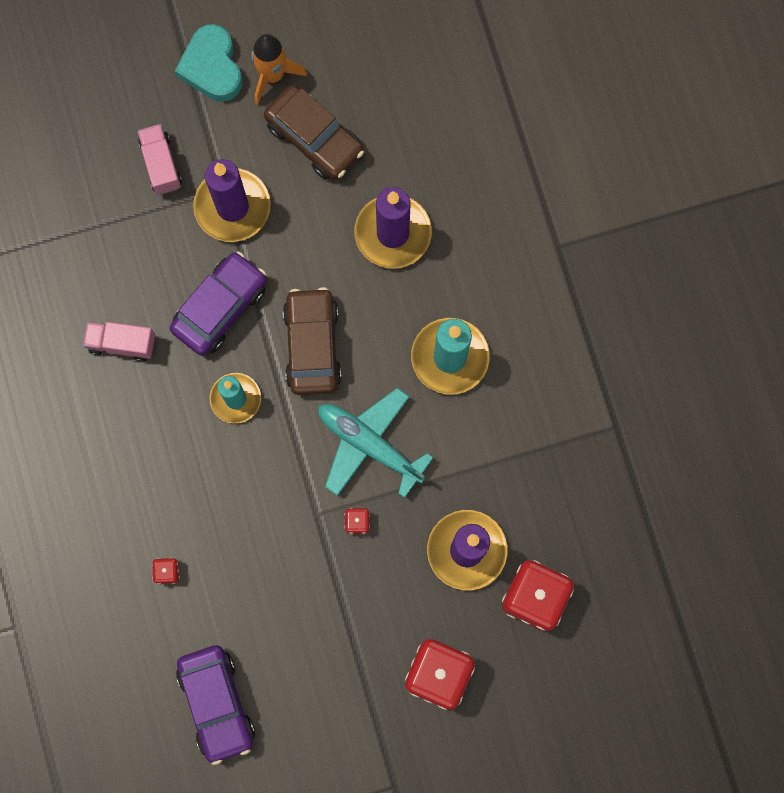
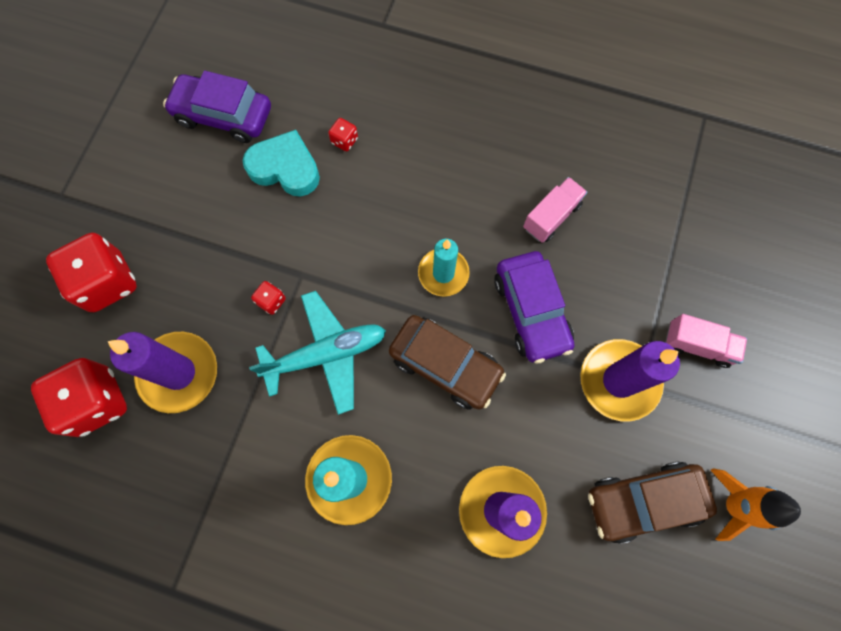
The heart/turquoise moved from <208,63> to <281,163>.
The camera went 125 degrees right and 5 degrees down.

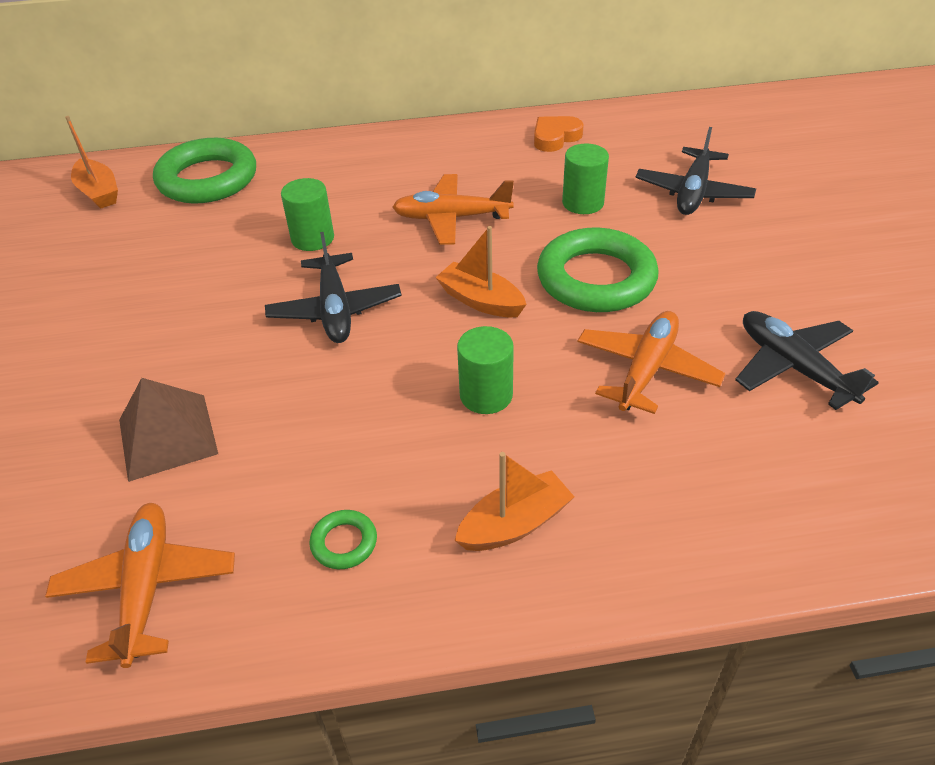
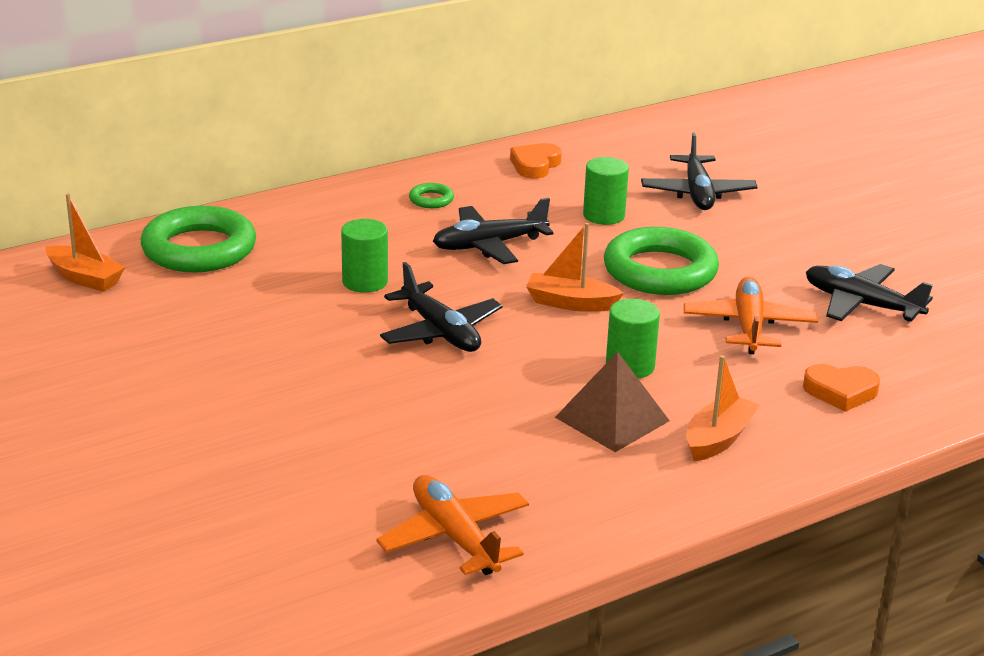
The pyramid/brown moved from <168,430> to <612,402>.
The ring/green moved from <343,539> to <431,195>.
The plane/orange at <453,209> became the plane/black at <493,231>.
The heart/orange at <841,388> appeared.
The camera went 25 degrees left and 15 degrees down.

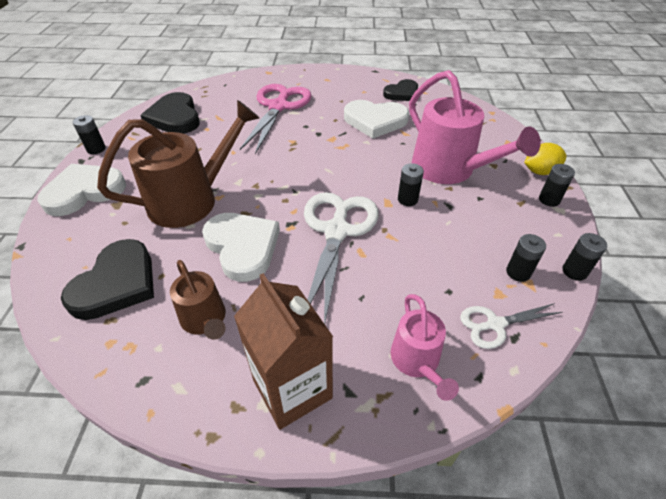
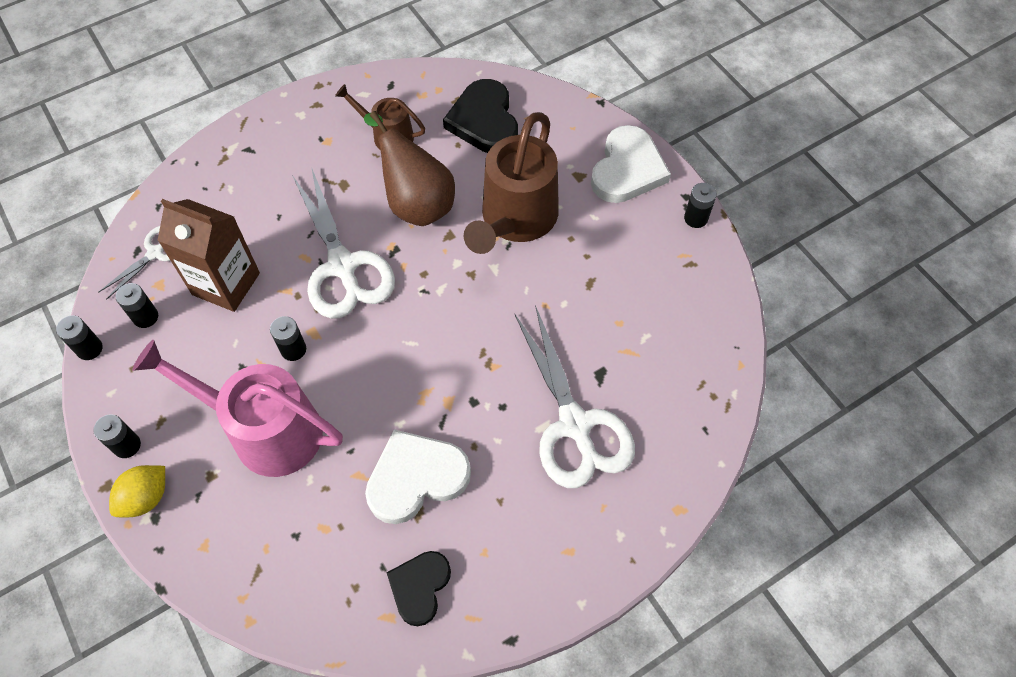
The heart/black at <170,113> disappeared.
The heart/white at <241,247> was replaced by the pear/brown at <409,168>.
The carton/brown moved from <283,351> to <208,255>.
The scissors/pink at <276,119> became the scissors/white at <574,396>.
The watering can/pink at <425,347> disappeared.
The camera went 145 degrees right and 15 degrees up.

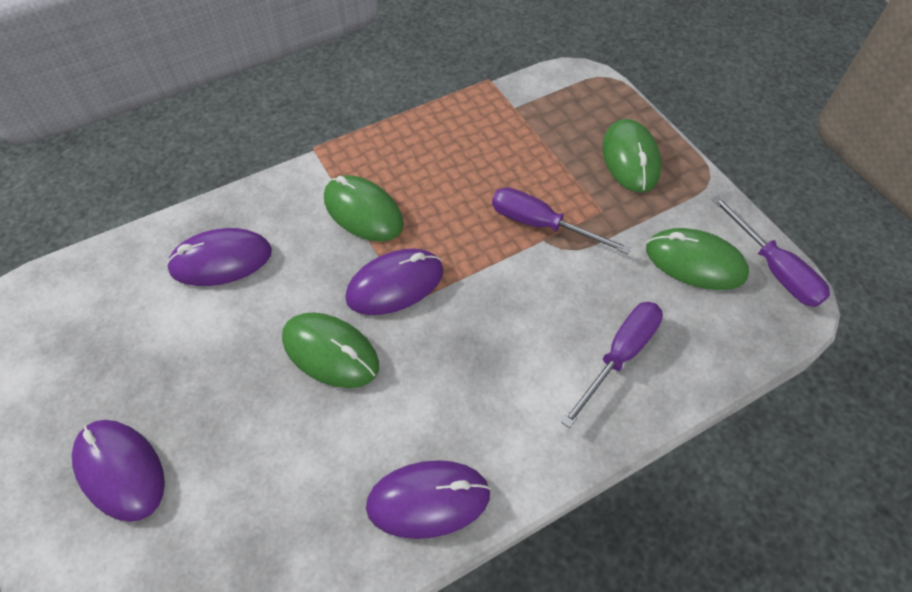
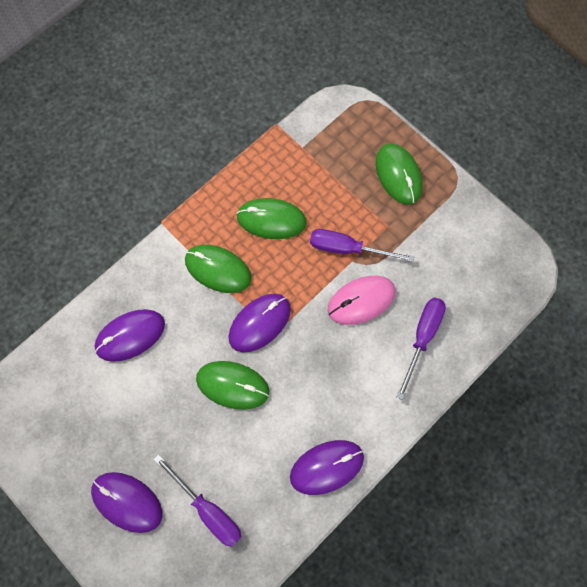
The mouse/green moved from <697,259> to <271,218>.
The screwdriver/purple moved from <770,251> to <197,501>.
The mouse/pink at <362,300> appeared.
The camera went 15 degrees left and 15 degrees up.

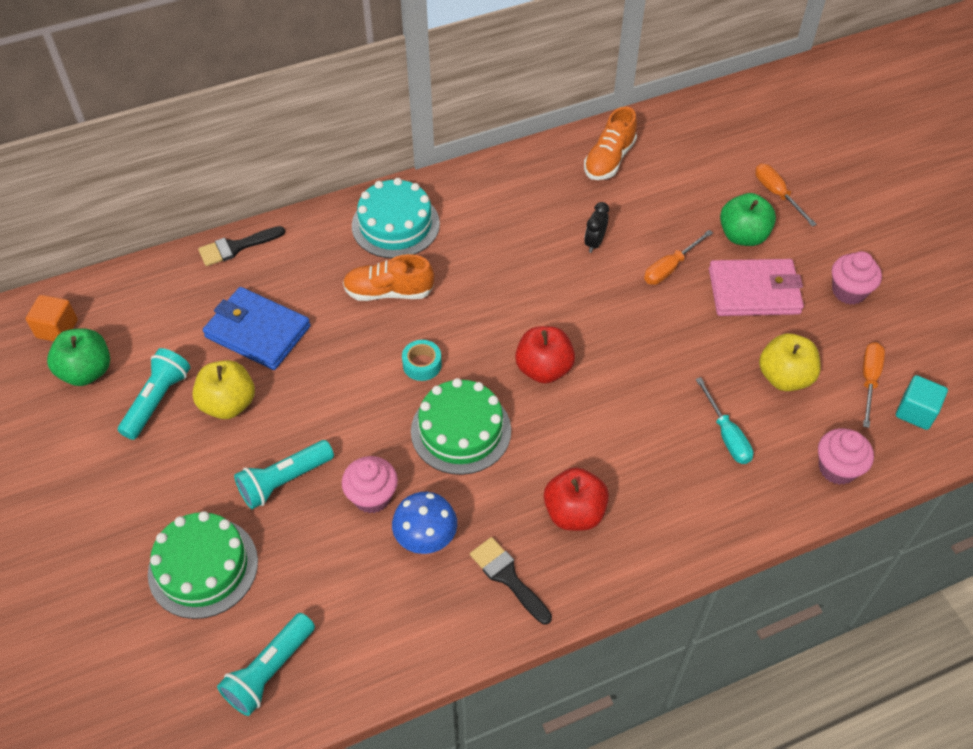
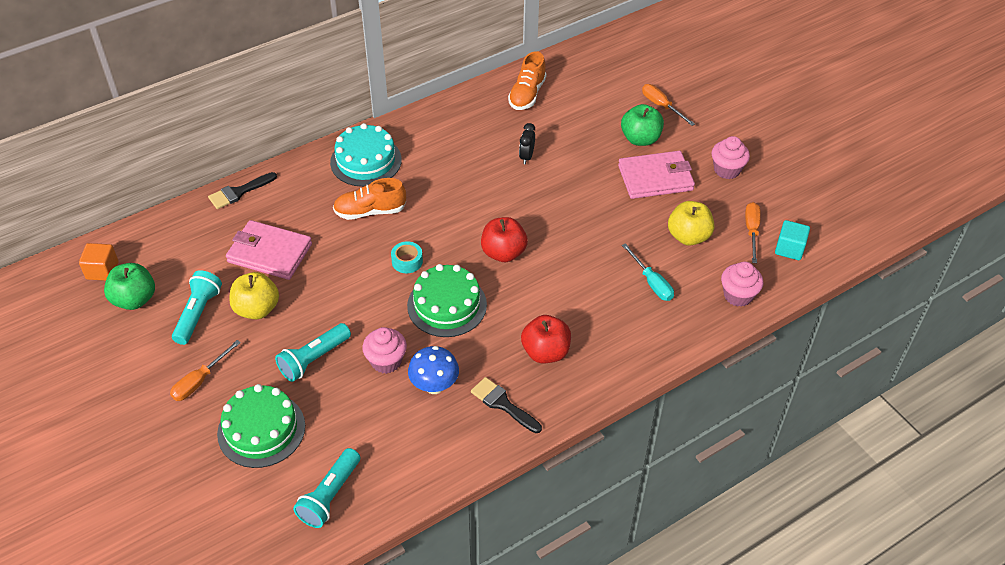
The wallet/blue at <257,328> became the wallet/pink at <269,250>.
The screwdriver/orange moved from <678,257> to <205,370>.
The camera went 10 degrees left and 5 degrees down.

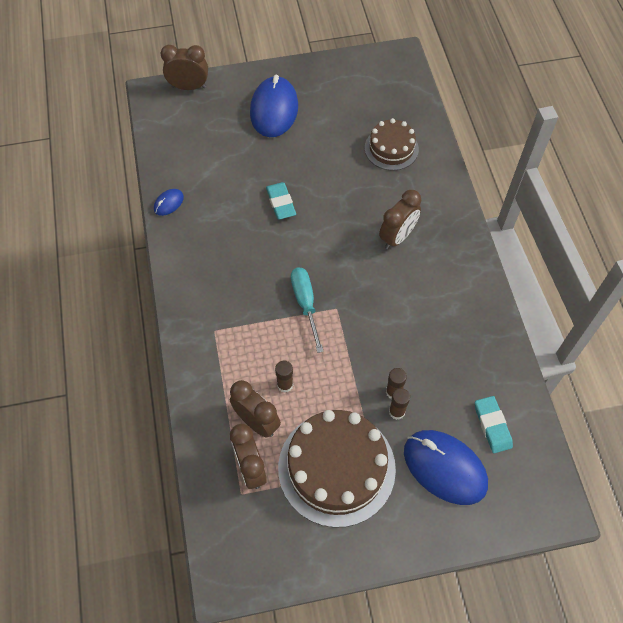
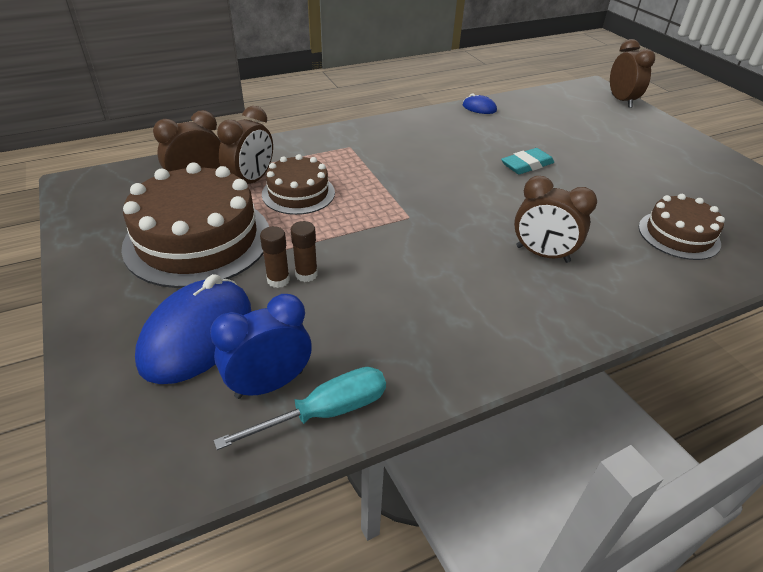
The mouse/blue at <274,106> disappeared.
The glue stick/brown at <284,377> was replaced by the cake/brown at <298,184>.
The screwdriver/turquoise moved from <307,310> to <300,408>.
The eraser/turquoise at <494,424> was replaced by the clock/blue at <261,346>.
The camera went 75 degrees right and 20 degrees down.

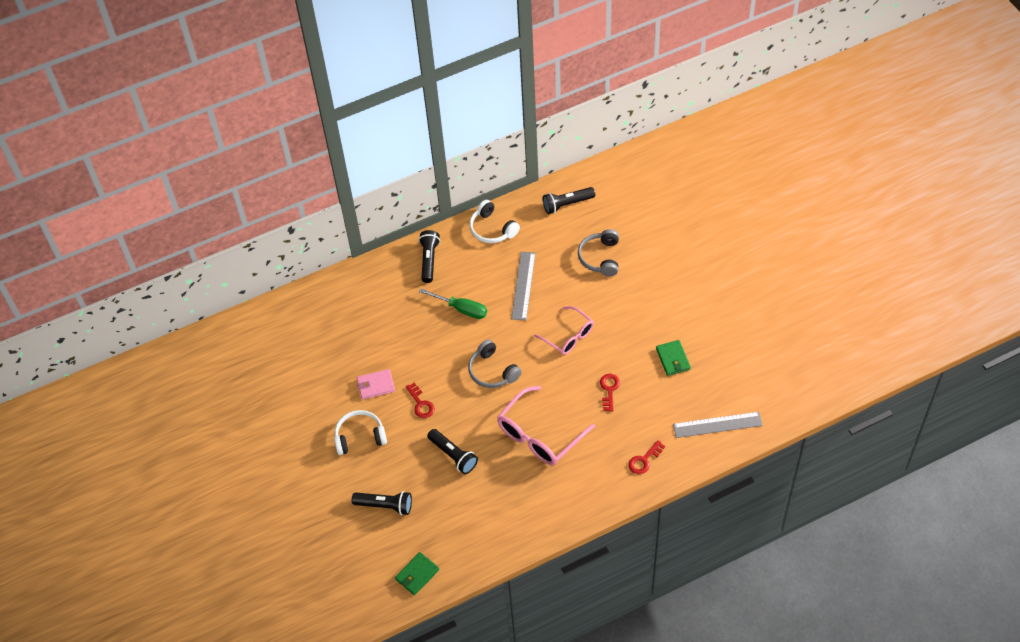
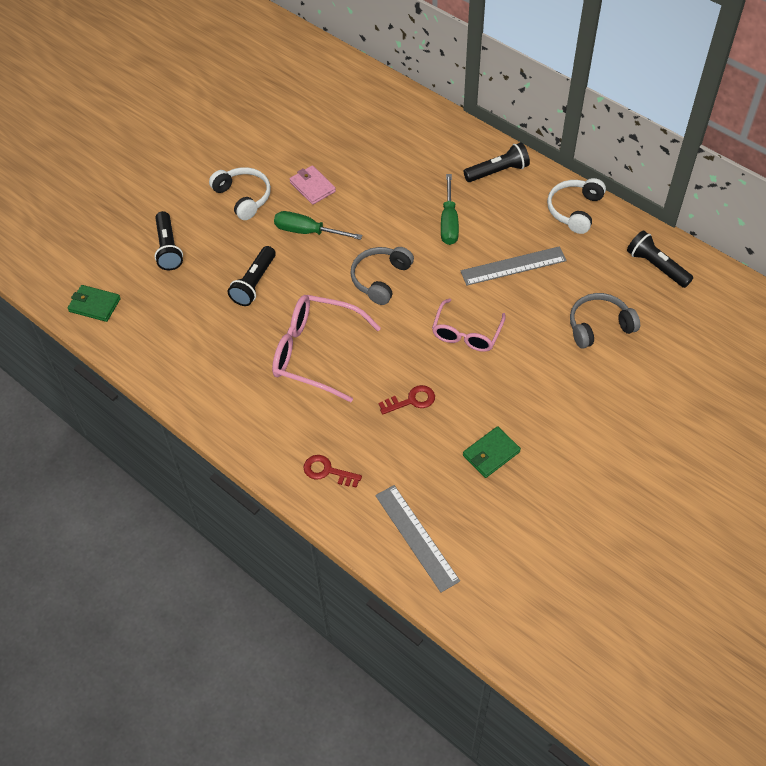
The key/red at <420,400> was replaced by the screwdriver/green at <318,225>.
The camera went 65 degrees right and 0 degrees up.

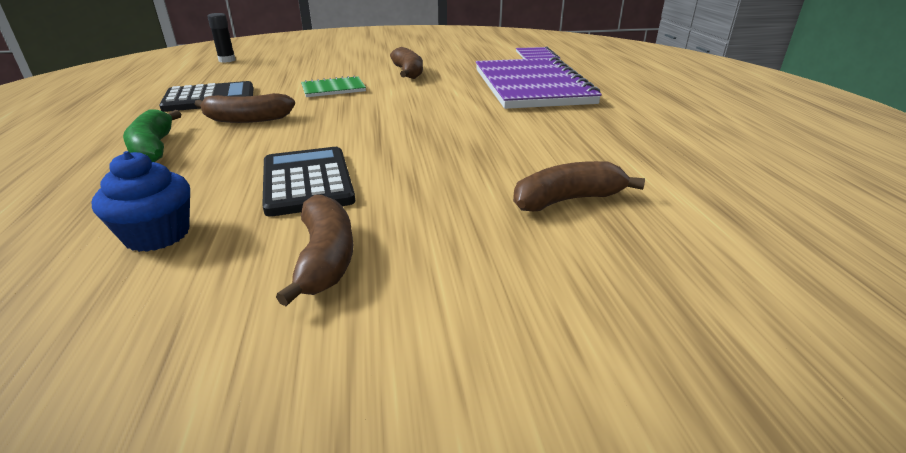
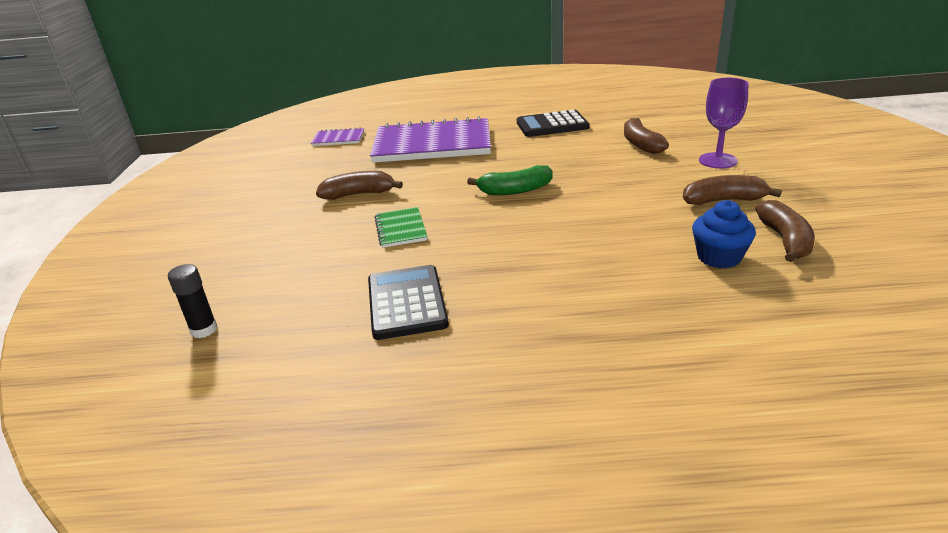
The banana/green moved from <152,135> to <510,180>.
The banana/brown moved from <244,108> to <785,231>.
The calculator/black moved from <308,182> to <553,123>.
The goblet/purple at <723,123> appeared.
The camera went 80 degrees left and 0 degrees up.

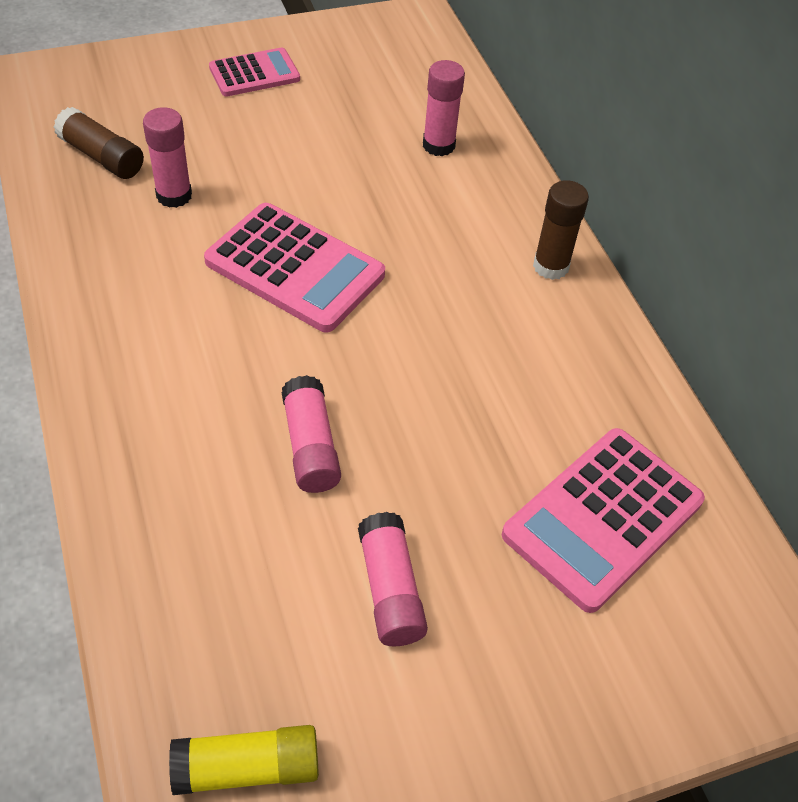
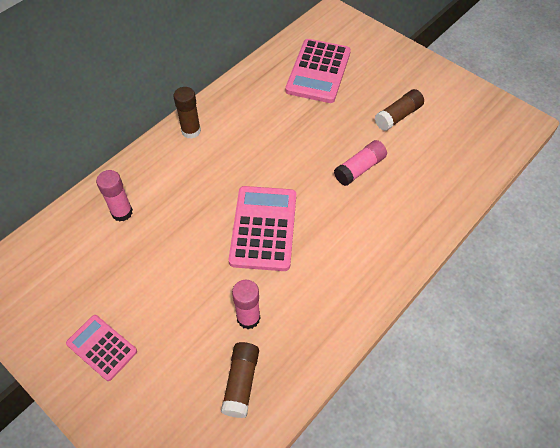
The glue stick/yellow at <244,760> disappeared.
The glue stick/pink at <393,579> became the glue stick/brown at <399,110>.
The calculator/pink at <603,520> turned 90 degrees clockwise.
The camera went 115 degrees left and 5 degrees up.

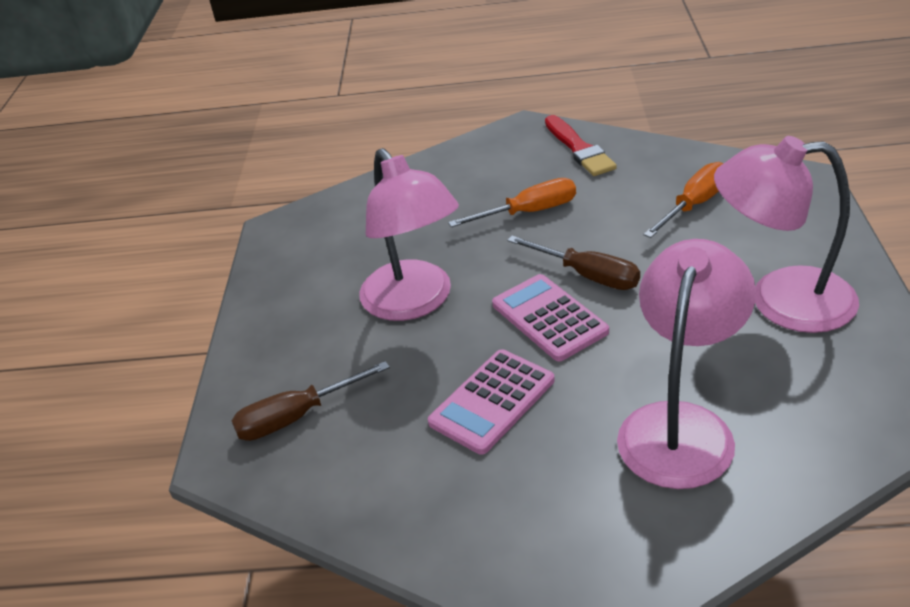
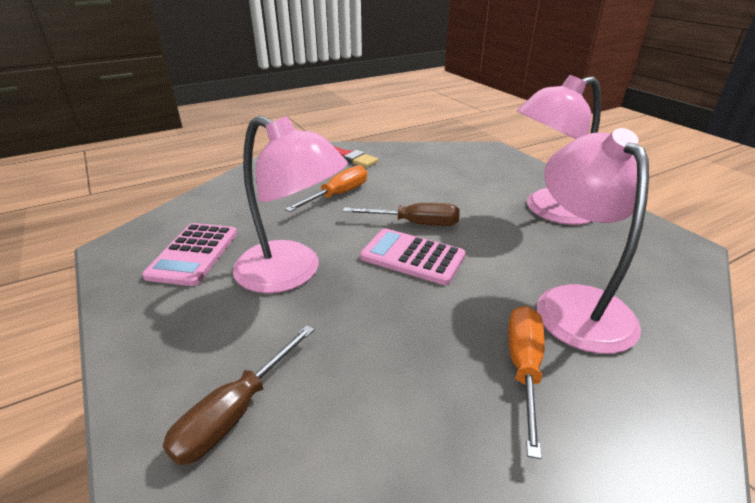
The calculator/pink moved from <491,402> to <189,254>.
The screwdriver/orange moved from <683,200> to <526,382>.
The camera went 35 degrees left and 5 degrees down.

